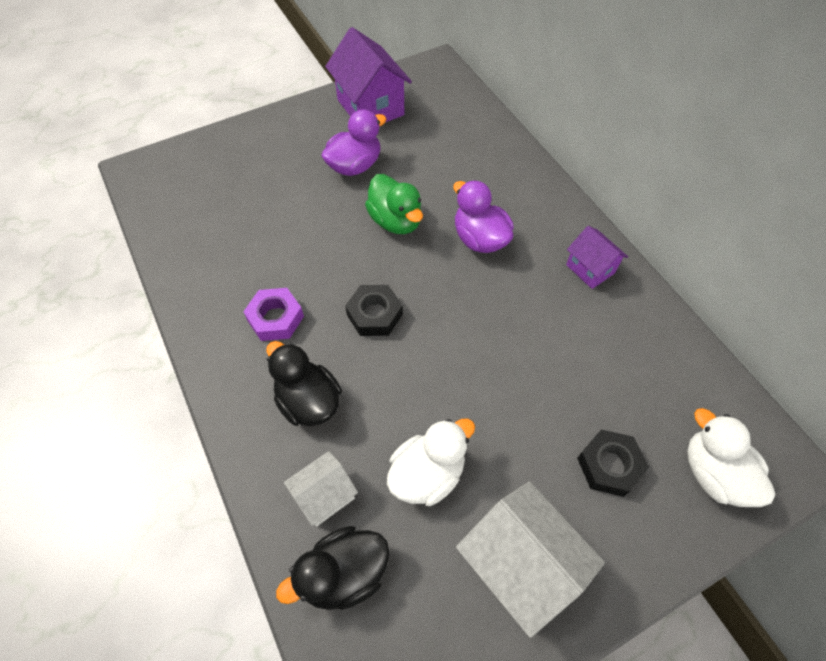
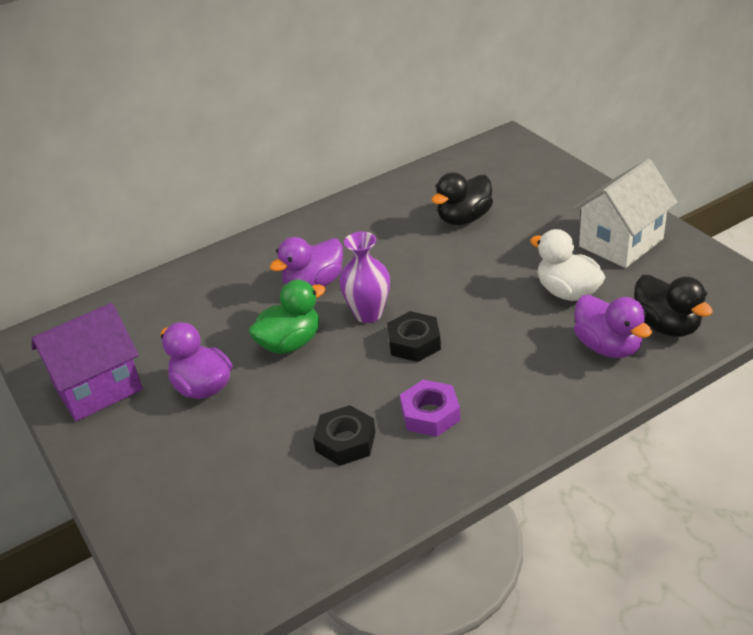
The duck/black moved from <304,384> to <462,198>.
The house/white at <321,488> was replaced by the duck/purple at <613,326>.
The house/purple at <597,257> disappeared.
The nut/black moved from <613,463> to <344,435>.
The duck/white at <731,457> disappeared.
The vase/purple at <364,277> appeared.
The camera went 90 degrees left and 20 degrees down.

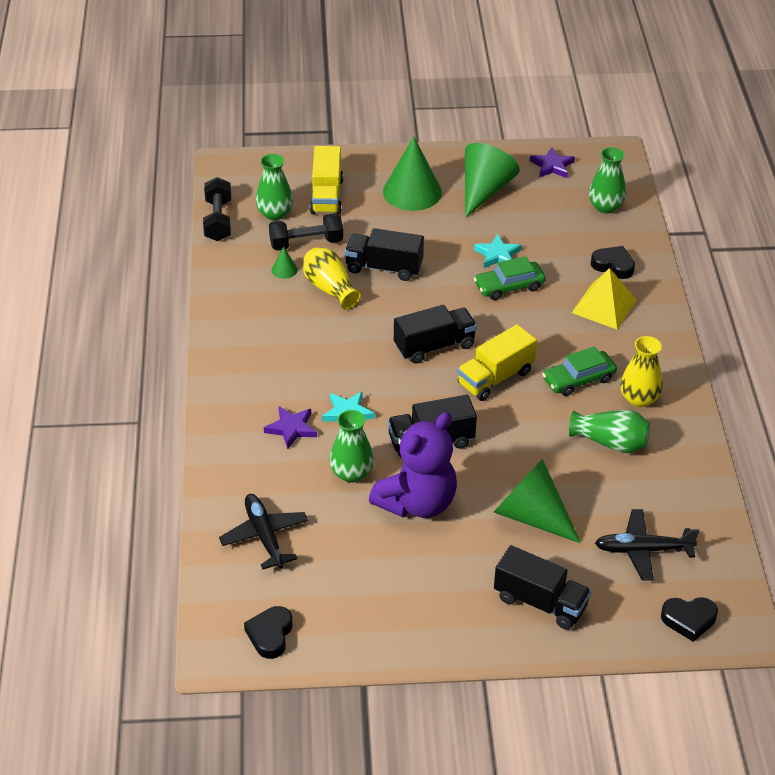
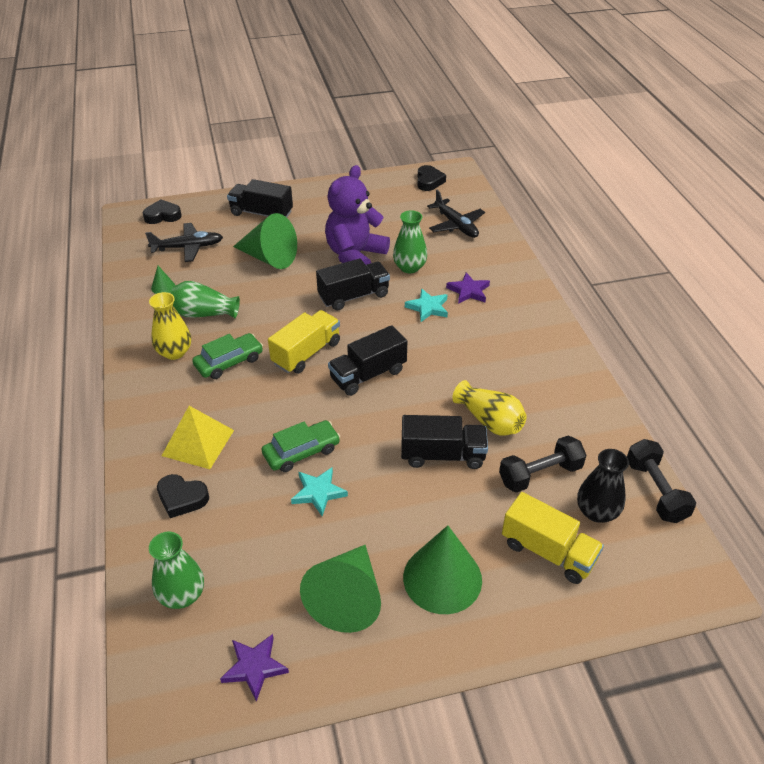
The vase/green at <274,187> became the vase/black at <603,486>.
The cone/green moved from <285,263> to <163,280>.
The truck/yellow at <326,180> turned 135 degrees clockwise.
The camera went 170 degrees right and 0 degrees up.

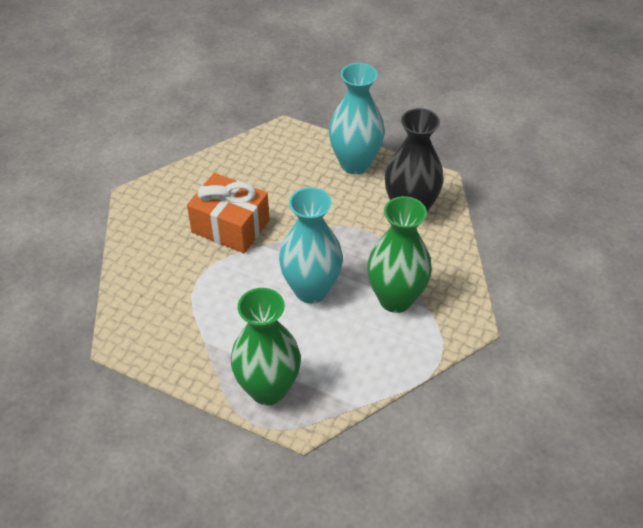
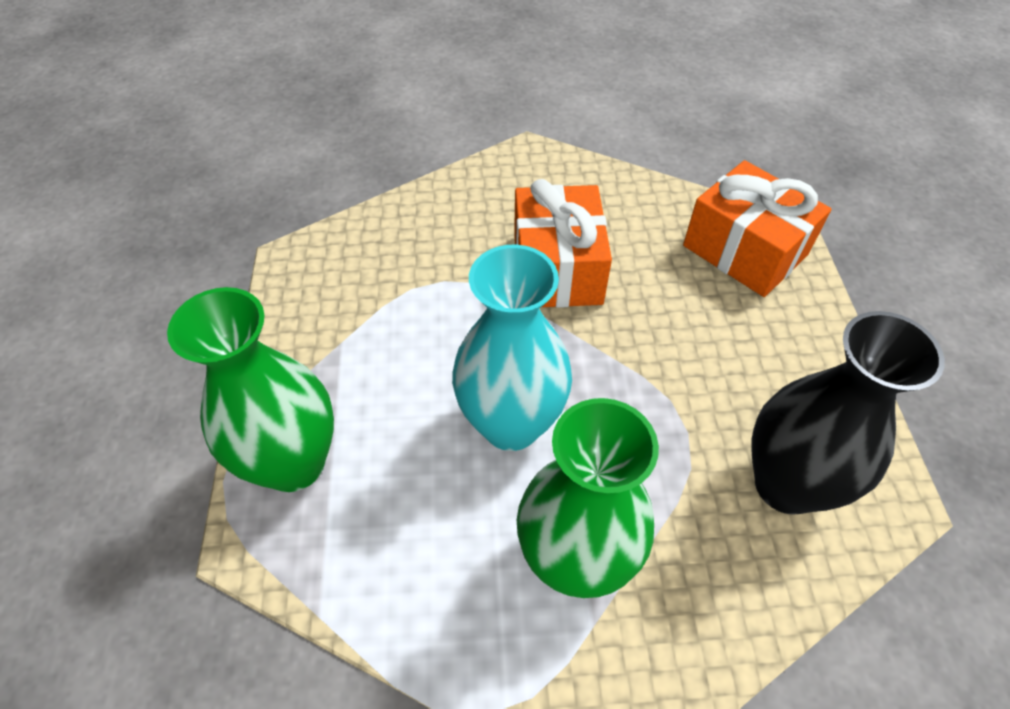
The vase/turquoise at <357,119> disappeared.
The gift/orange at <757,228> appeared.
The camera went 60 degrees right and 5 degrees up.

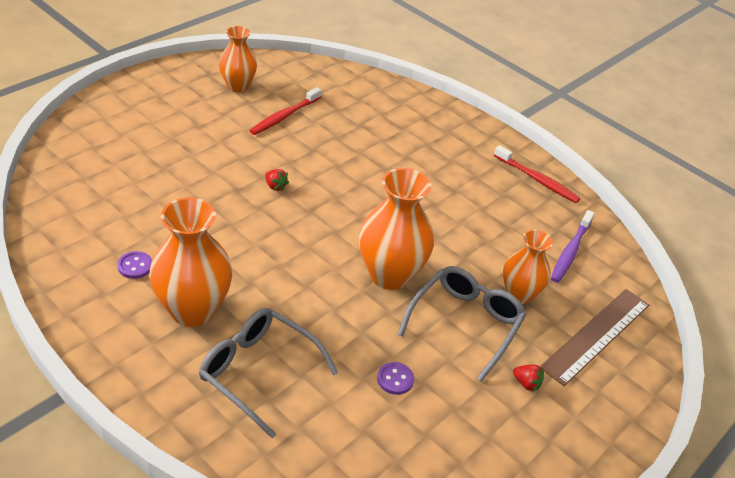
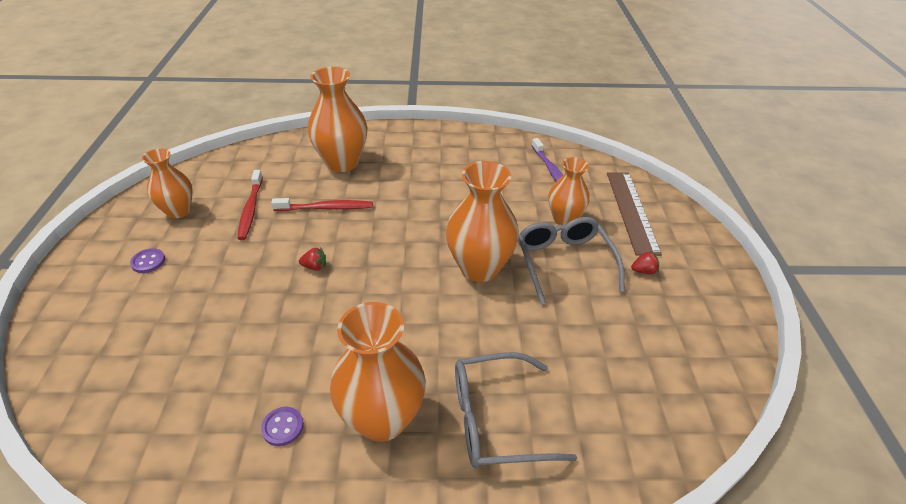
The button/purple moved from <395,378> to <147,260>.
The toothbrush/red moved from <537,174> to <322,204>.
The vase/orange at <337,119> appeared.
The camera went 40 degrees left and 0 degrees up.

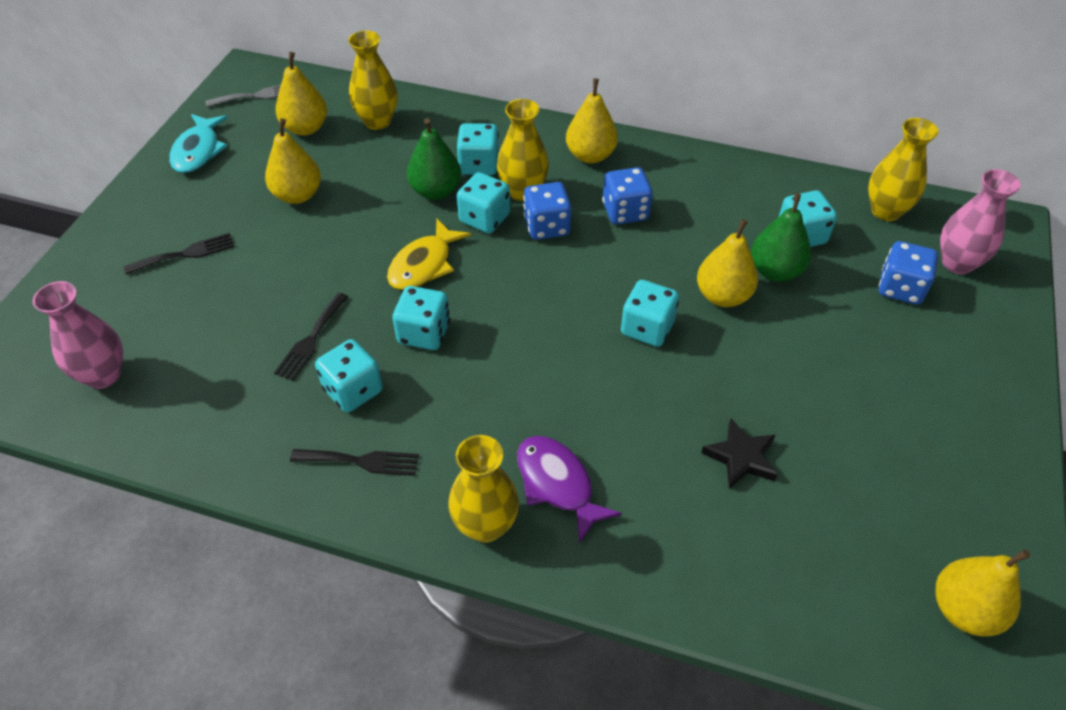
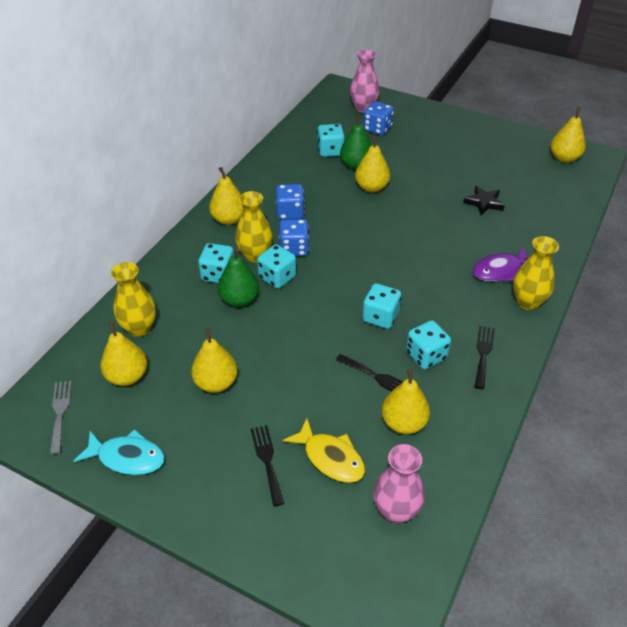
The fish/yellow moved from <429,254> to <324,450>.
The dice/turquoise at <650,313> disappeared.
The vase/yellow at <903,169> disappeared.
The pear/yellow at <406,401> appeared.
The camera went 80 degrees left and 5 degrees down.

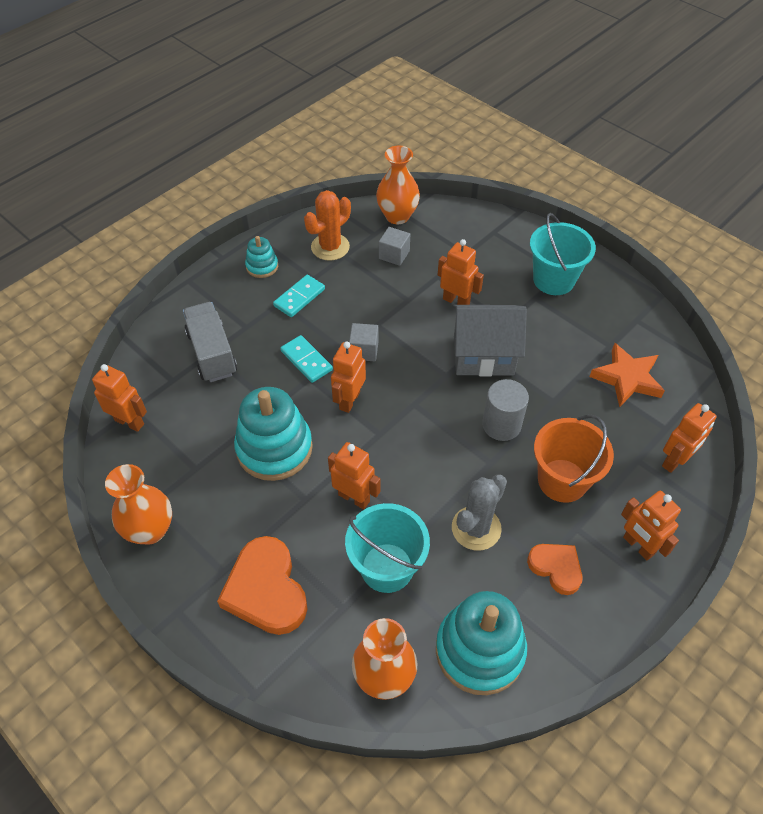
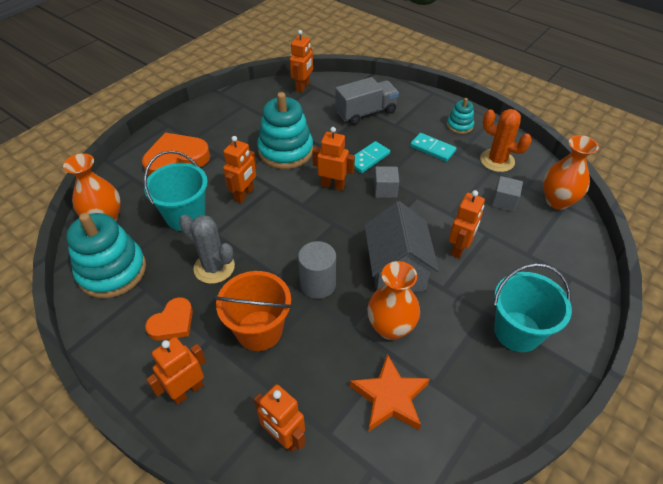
The vase/orange moved from <138,504> to <393,300>.
The camera went 85 degrees right and 5 degrees down.

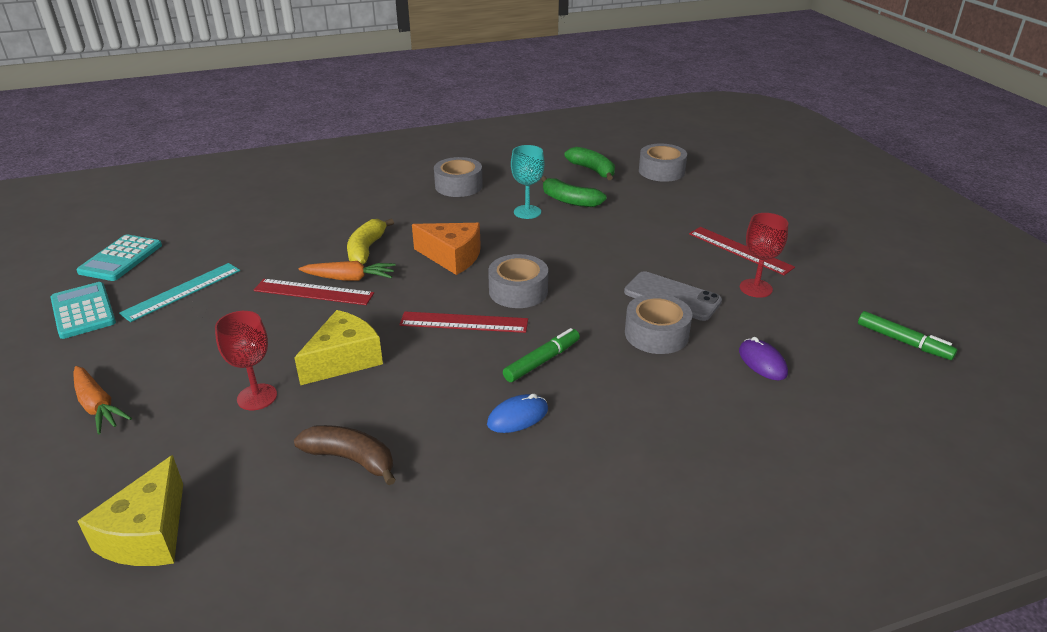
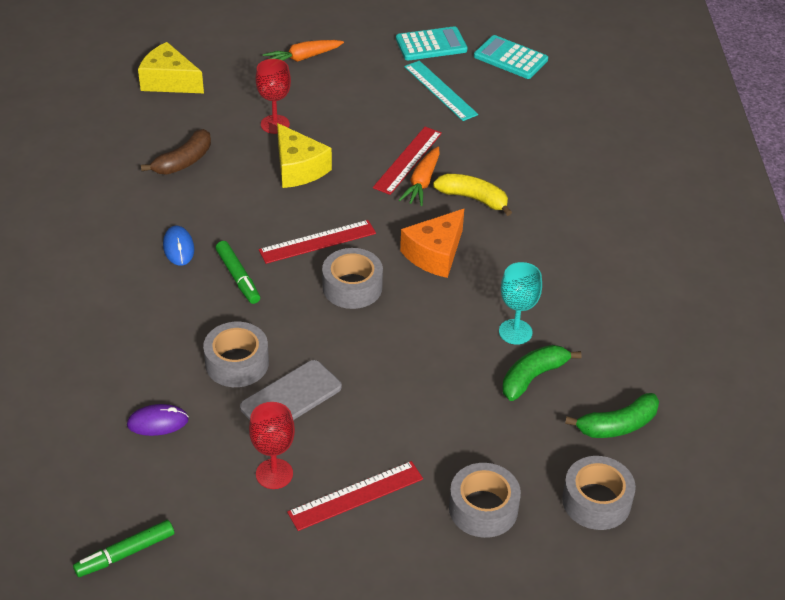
The ruler/red at <463,322> turned 45 degrees clockwise.
The tape/grey moved from <458,177> to <485,500>.
The camera went 105 degrees right and 10 degrees up.

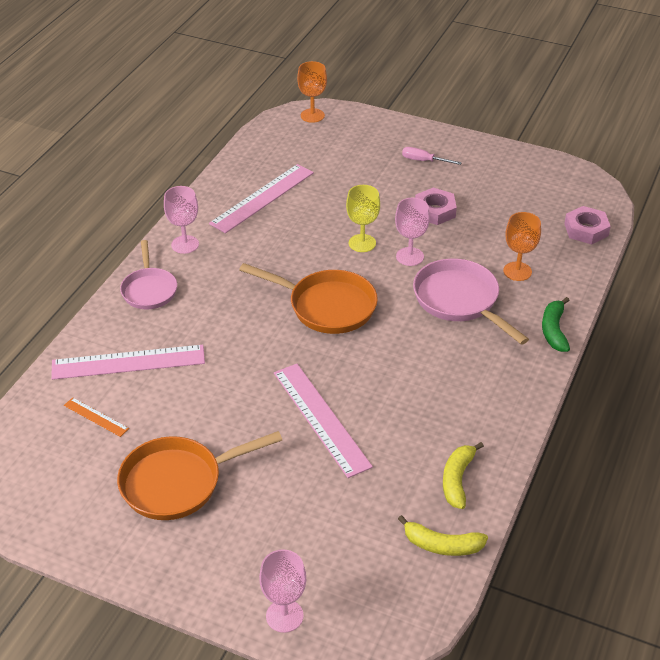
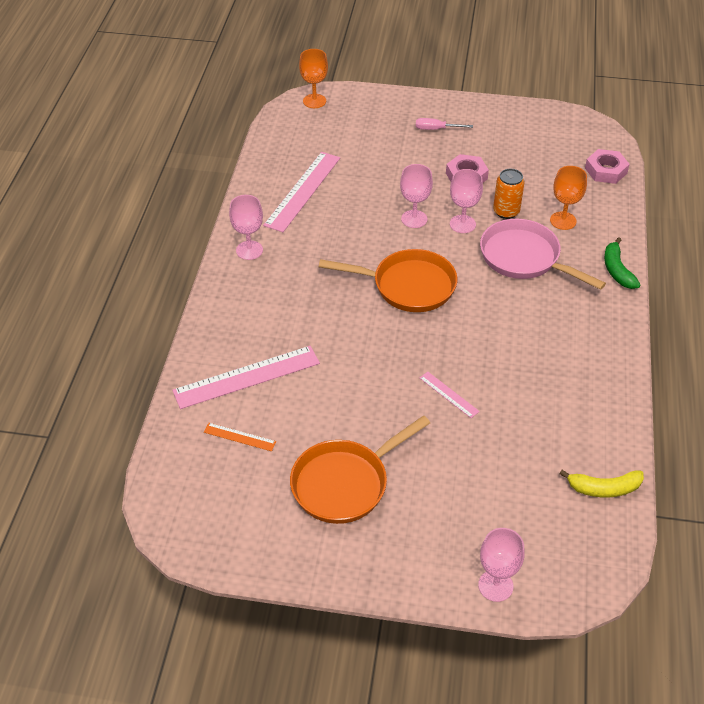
The pan/pink at <148,275> disappeared.
The ruler/pink at <323,421> changed to 0.48 times the size.
The goblet/yellow at <363,218> became the goblet/pink at <416,196>.
The banana/yellow at <463,475> disappeared.
The can/orange at <509,194> appeared.
The camera went 15 degrees left and 5 degrees up.

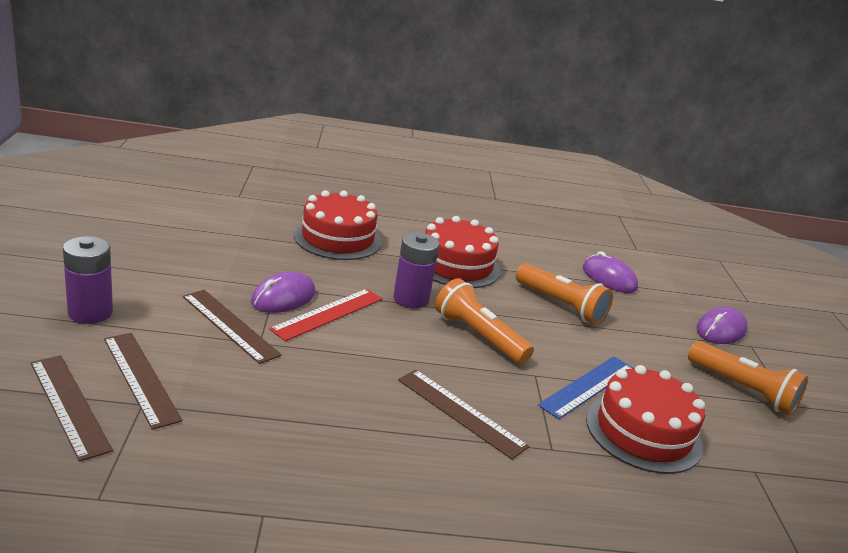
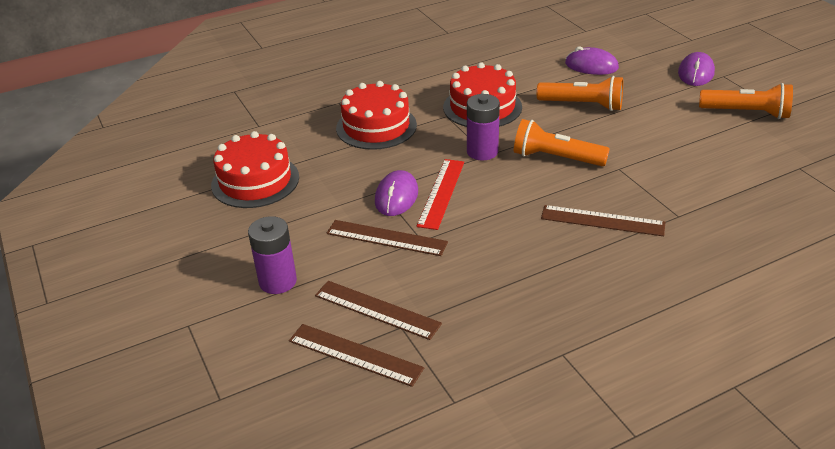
The ruler/blue at <586,387> disappeared.
The cake/red moved from <645,419> to <255,169>.
The camera went 20 degrees left and 10 degrees up.

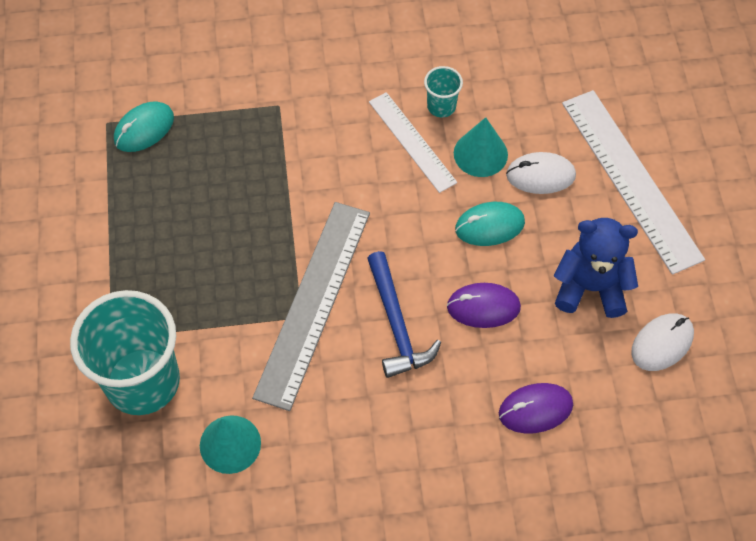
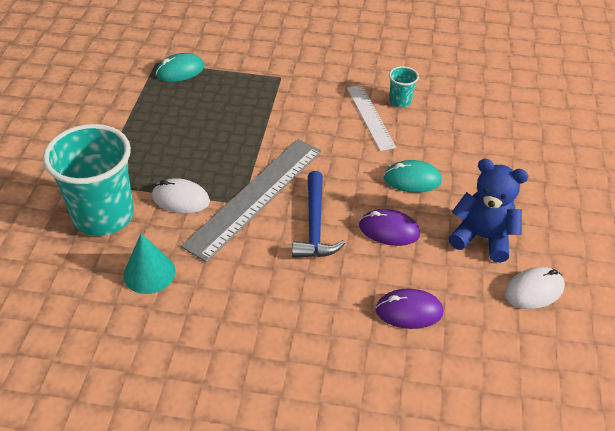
The cone/turquoise at <481,147> disappeared.
The mouse/white moved from <541,173> to <181,196>.
The ruler/white at <633,182> disappeared.
The camera went 15 degrees right and 15 degrees down.

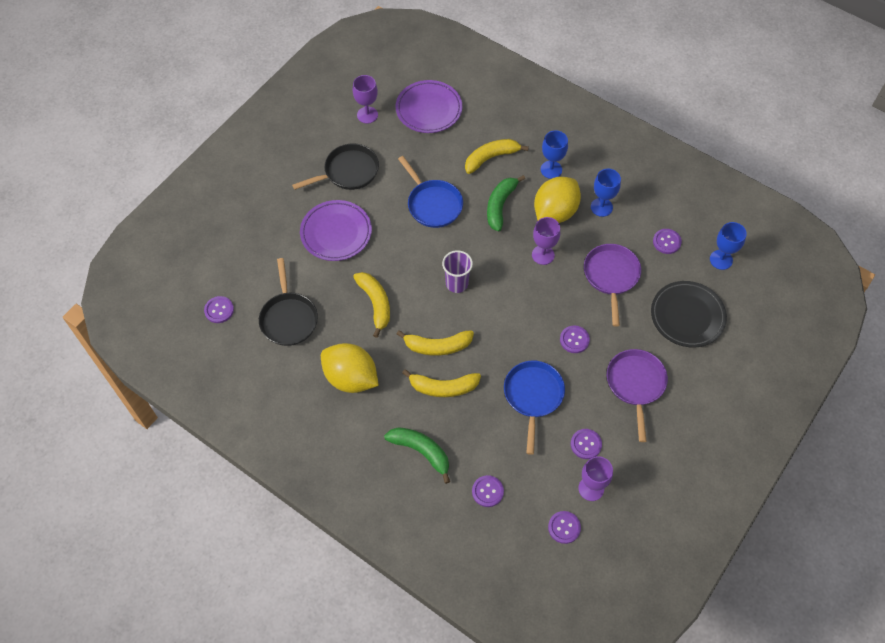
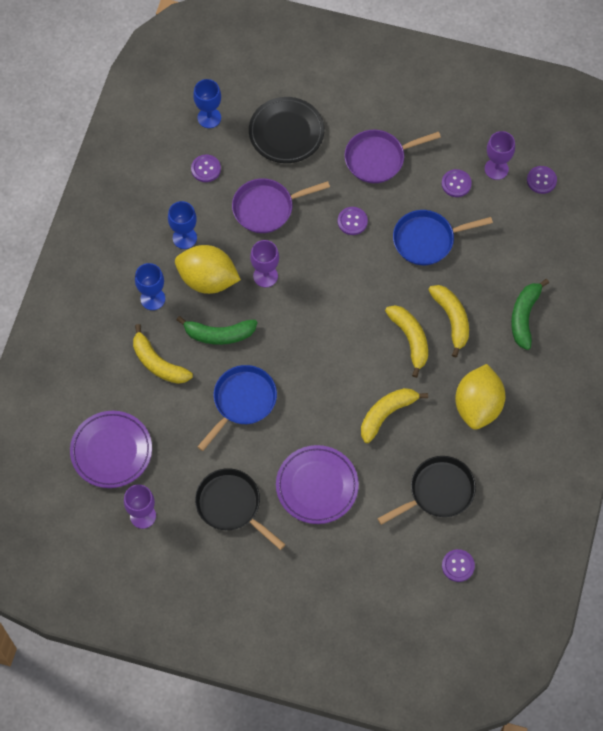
The cup/purple at <457,271> disappeared.
The button/purple at <488,491> disappeared.
The camera went 110 degrees left and 5 degrees up.

